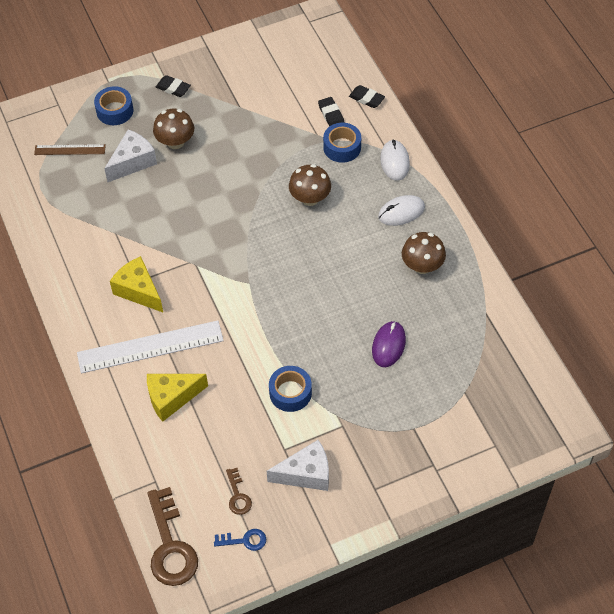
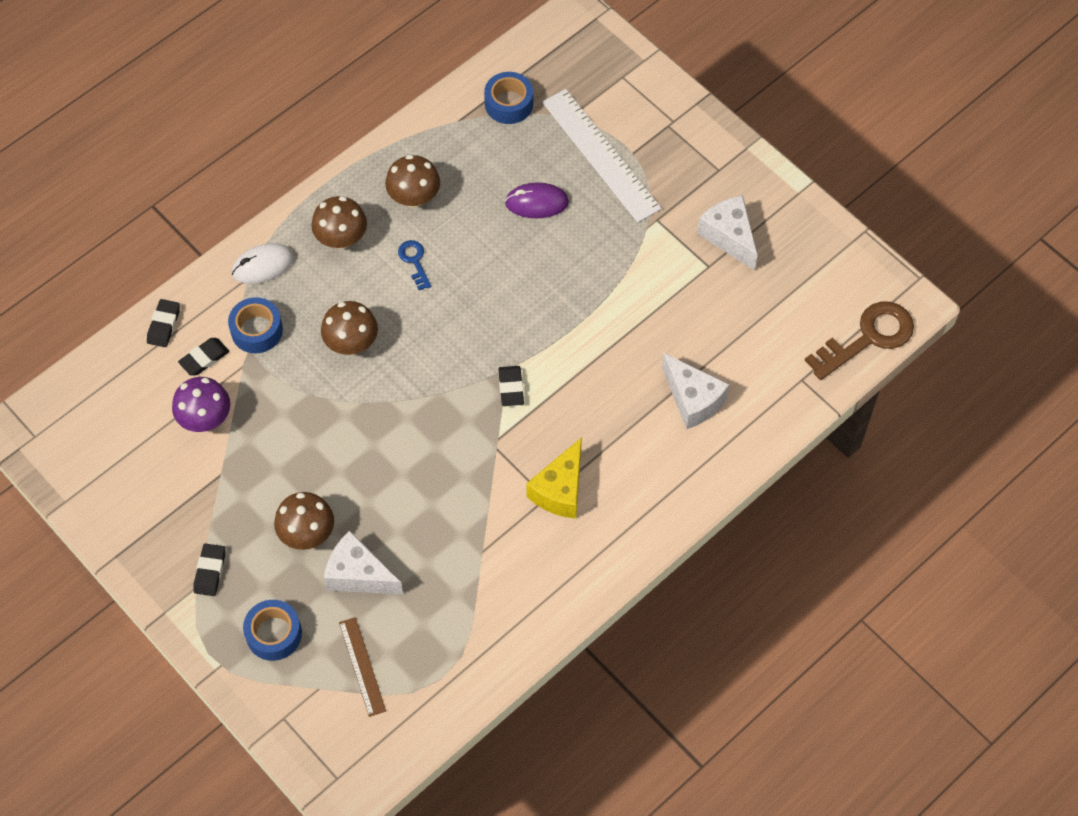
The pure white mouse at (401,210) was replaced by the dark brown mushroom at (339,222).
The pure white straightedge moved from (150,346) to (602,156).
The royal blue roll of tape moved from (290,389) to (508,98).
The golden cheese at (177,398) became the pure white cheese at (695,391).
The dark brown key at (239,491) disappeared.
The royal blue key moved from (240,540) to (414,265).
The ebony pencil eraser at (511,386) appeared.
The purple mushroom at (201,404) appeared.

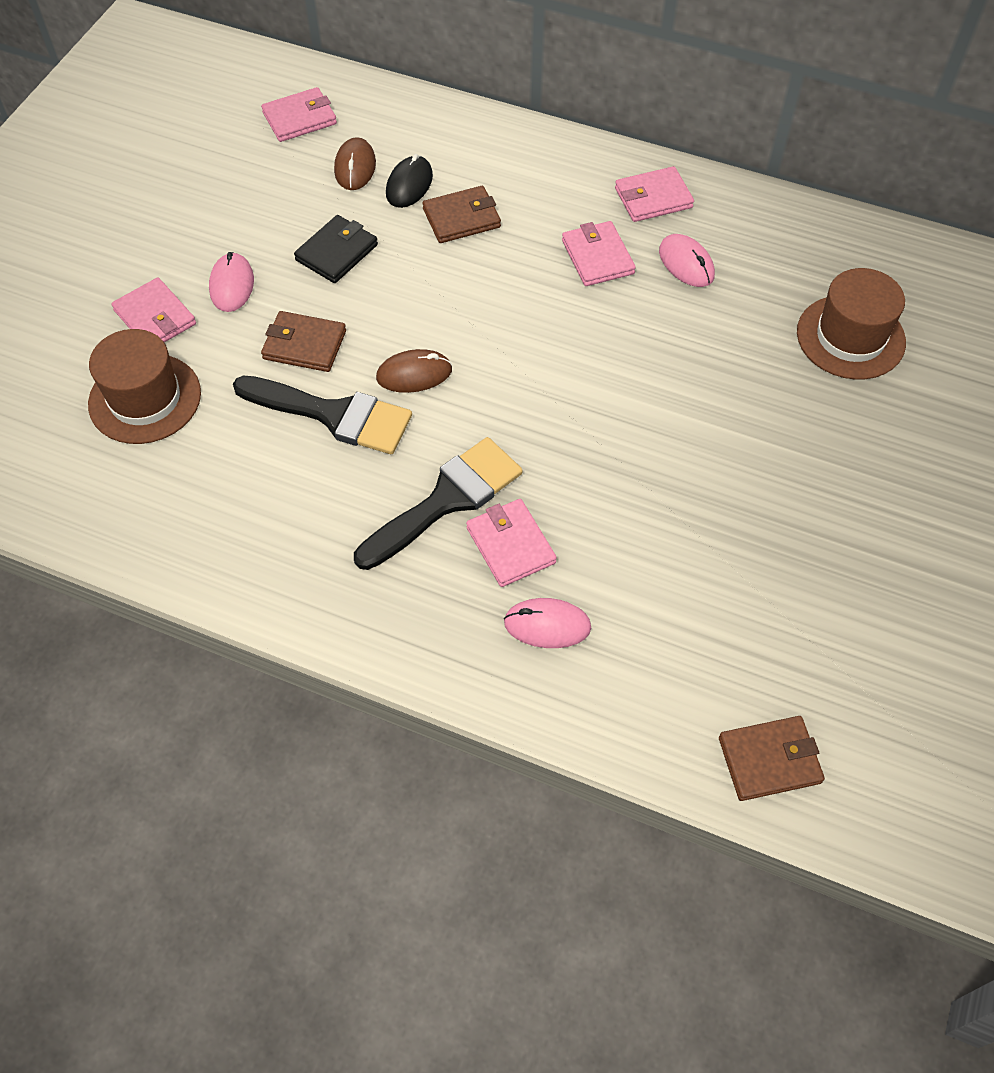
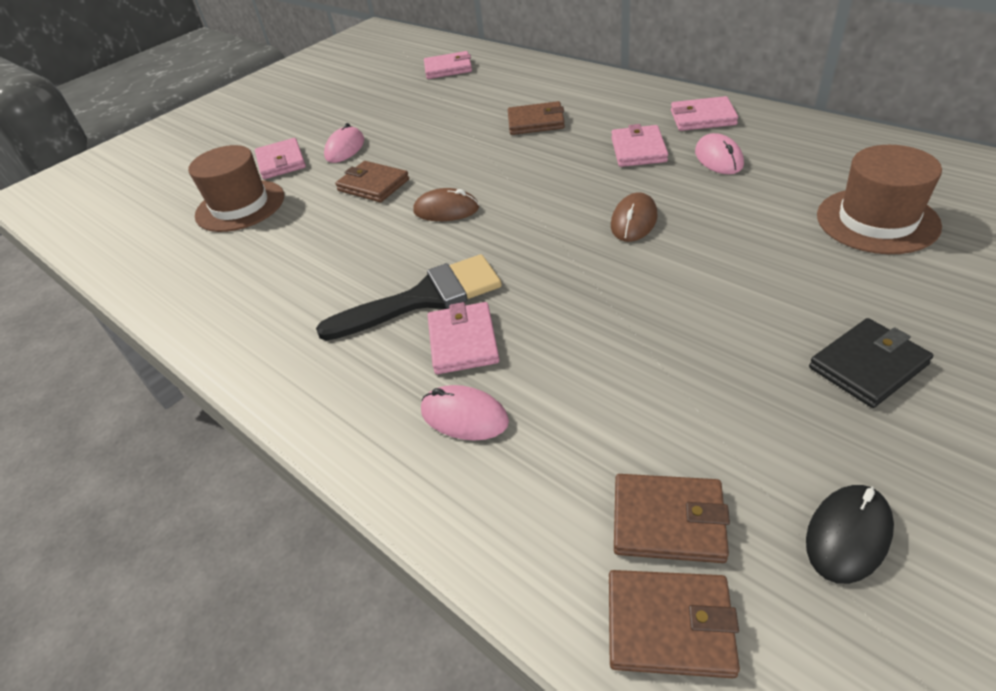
The dark brown mouse moved from (355,163) to (634,217).
The ebony mouse moved from (409,181) to (850,534).
The ebony wallet moved from (336,249) to (871,363).
The ebony brush at (322,415) disappeared.
The dark brown wallet at (672,518) appeared.

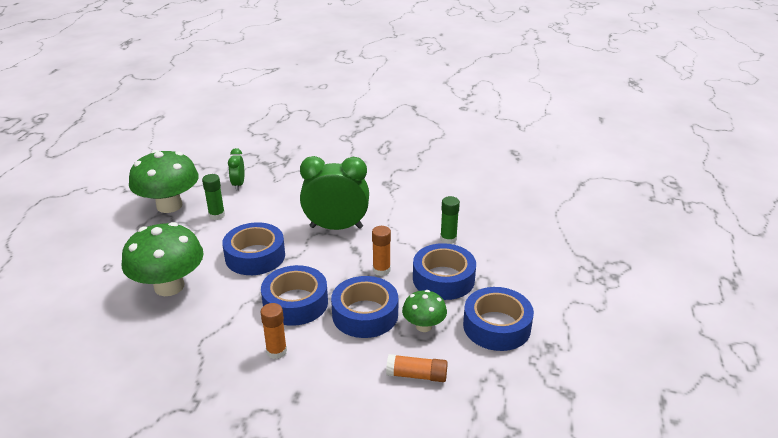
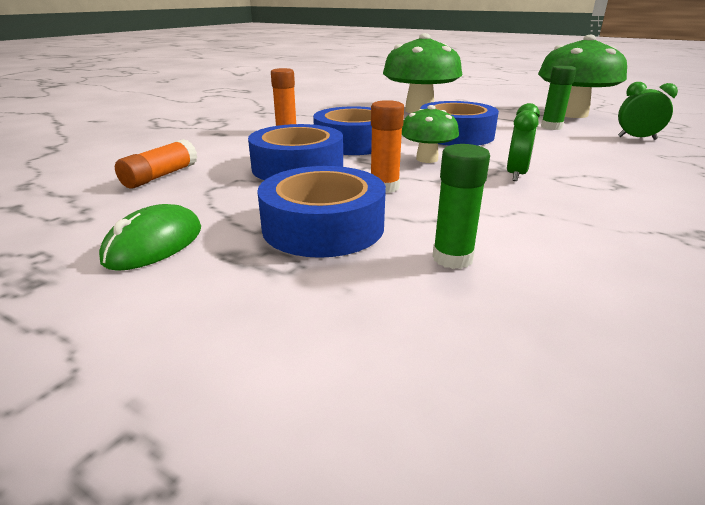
The green clock at (334,193) changed to 0.49 times the size.
The royal blue roll of tape at (498,319) was replaced by the green mouse at (150,237).
The green mushroom moved from (424,311) to (430,134).

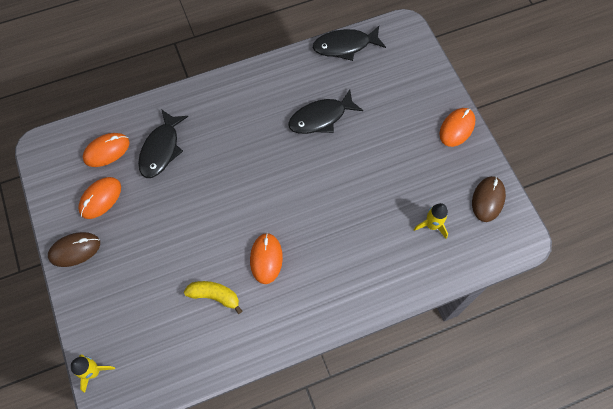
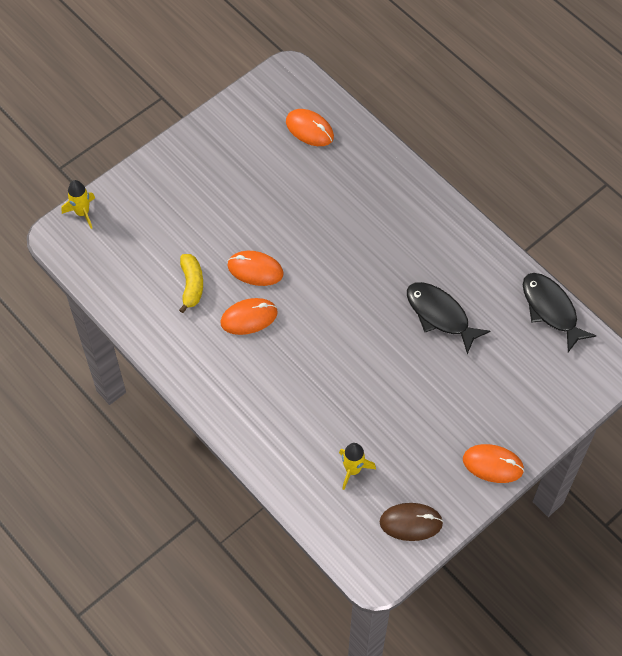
The ebony fish at (163,143) disappeared.
The orange-coloured mouse moved from (99,198) to (256,268).
The dark brown mouse at (74,249) disappeared.

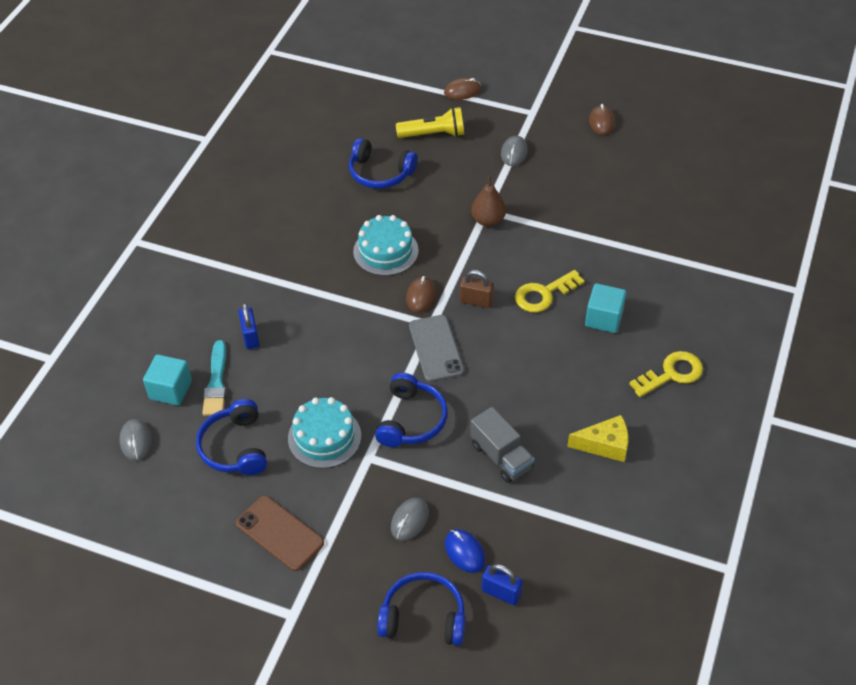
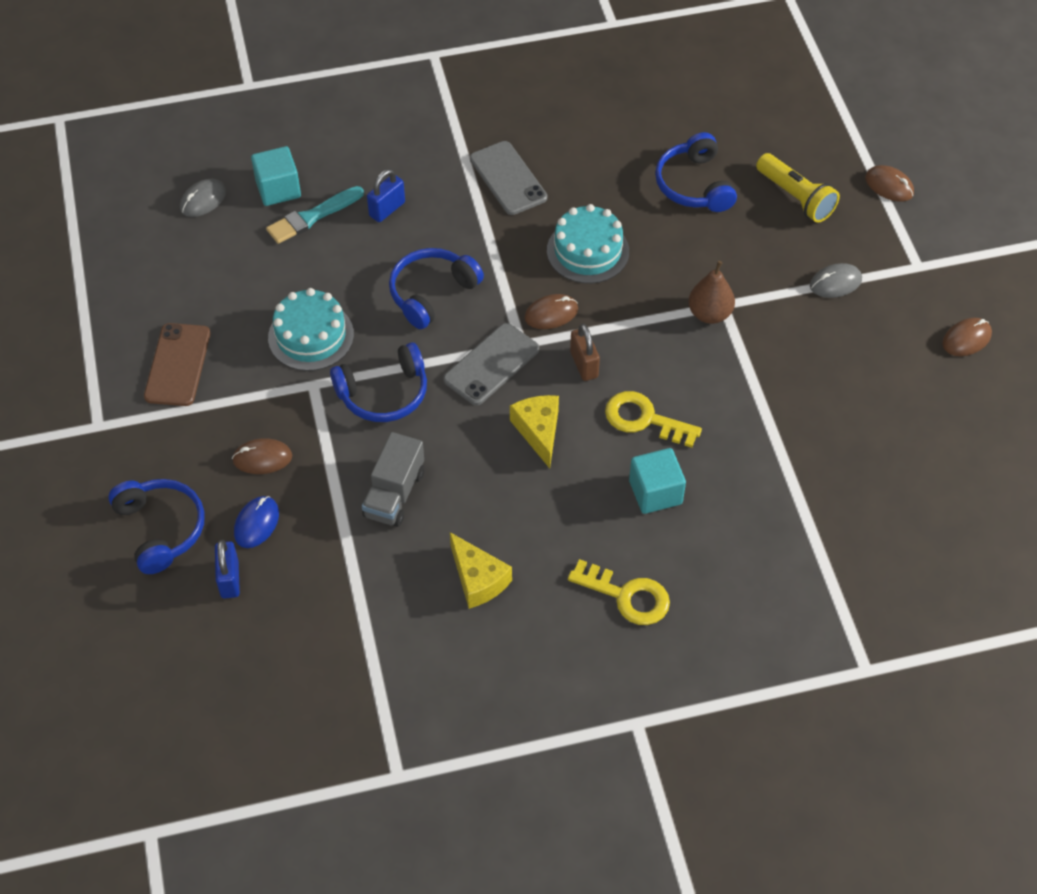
The royal blue over-ear headphones moved from (231,437) to (436,288).
The gray mouse at (410,519) became the dark brown mouse at (262,456).
The gray phone at (508,178) appeared.
The golden cheese at (534,431) appeared.

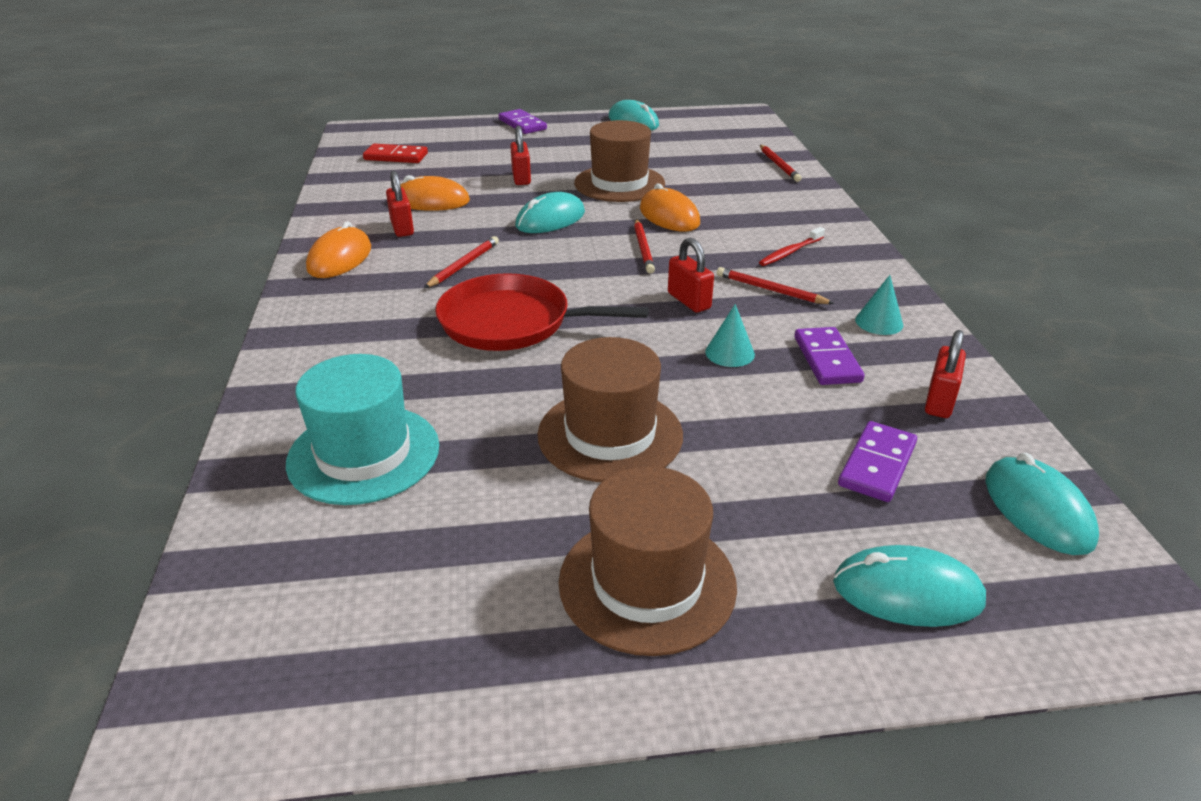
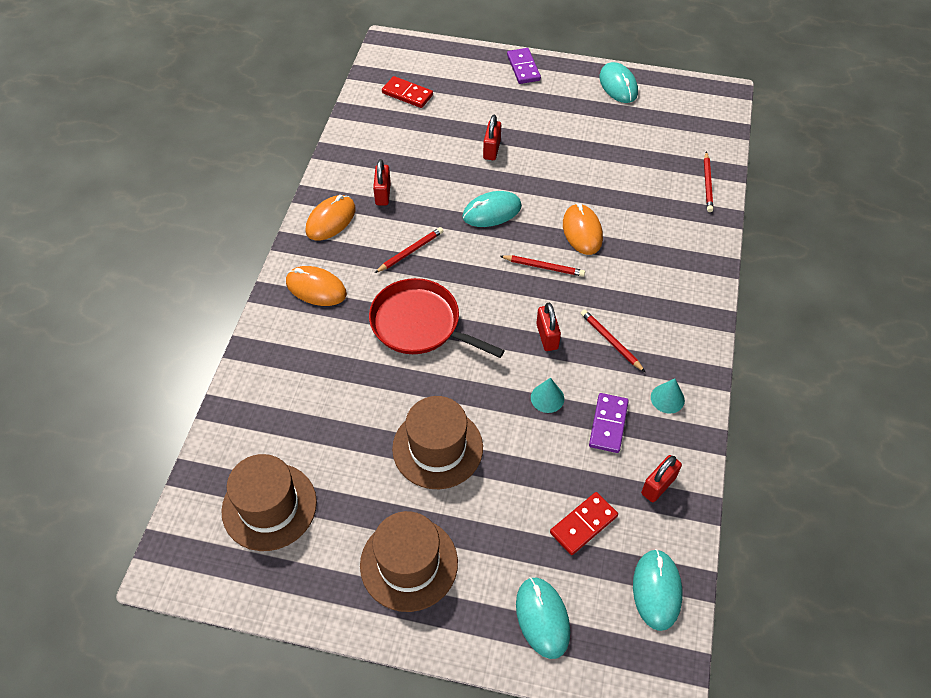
The dark brown hat moved from (619,161) to (269,502).
The orange-coloured mouse moved from (435,193) to (316,286).
The crimson wooden pencil at (644,246) turned 90 degrees counterclockwise.
The crimson toothbrush at (792,246) disappeared.
The turquoise hat at (362,429) disappeared.
The purple domino at (877,461) became the crimson domino at (584,523).
The turquoise mouse at (909,586) turned 45 degrees clockwise.

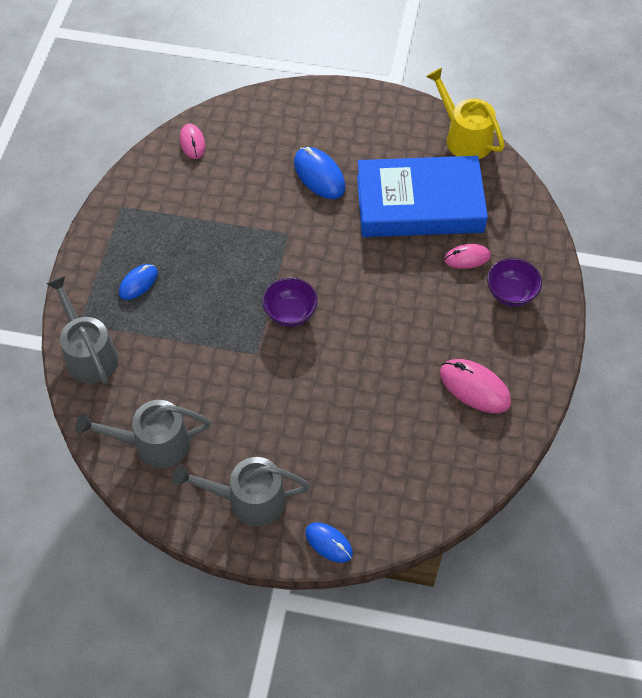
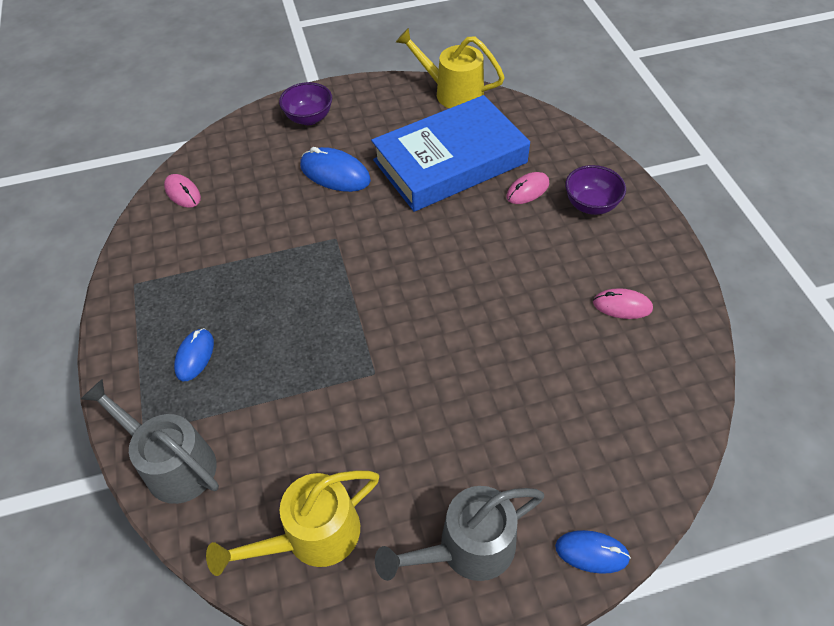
The purple bowl moved from (290,302) to (305,103).
The rose-pink mouse at (475,386) changed to 0.64 times the size.
The gray sprinkling can at (143,434) became the golden sprinkling can at (292,523).

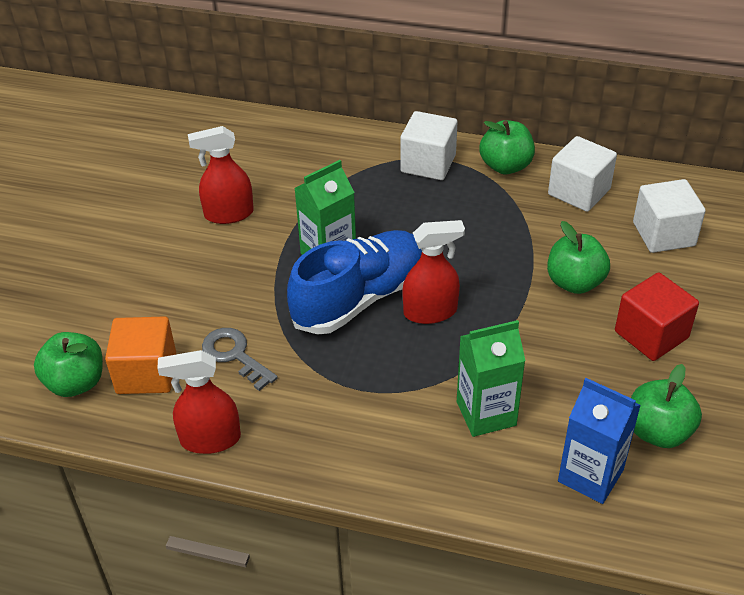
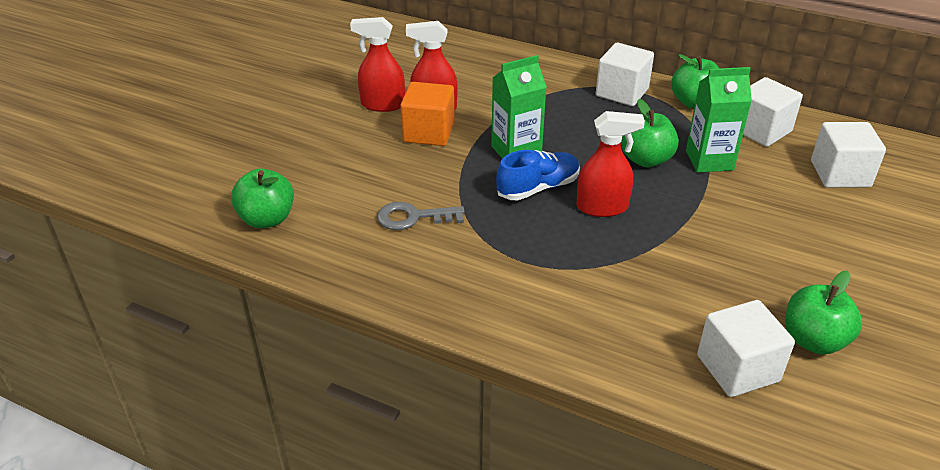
The green apple moved from (578,257) to (650,133).
The royal blue shoe at (354,282) changed to 0.62 times the size.
The crimson cube at (657,316) disappeared.
The orange-coloured cube moved from (140,355) to (427,114).
The green juice carton moved from (491,378) to (719,120).
The gray key at (240,359) turned 60 degrees counterclockwise.
The crimson spray cleaner moved from (199,402) to (377,64).
The royal blue juice carton at (599,441) was replaced by the pure white cube at (746,348).

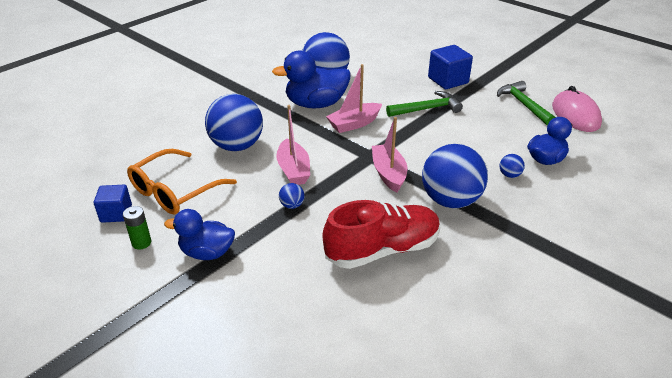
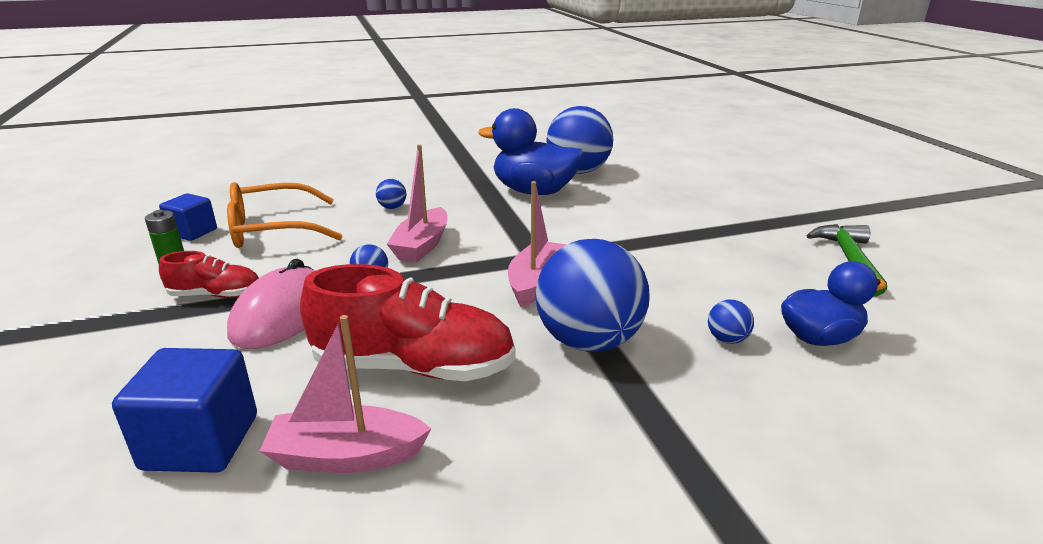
The royal blue cube moved from (450,67) to (184,410).
The rose-pink boat moved from (354,98) to (346,394).
The rose-pink mouse moved from (577,109) to (271,303).
The green hammer at (424,104) disappeared.
The royal blue ball at (234,122) changed to 0.40 times the size.
The royal blue rubber duck at (199,234) was replaced by the crimson shoe at (209,274).

